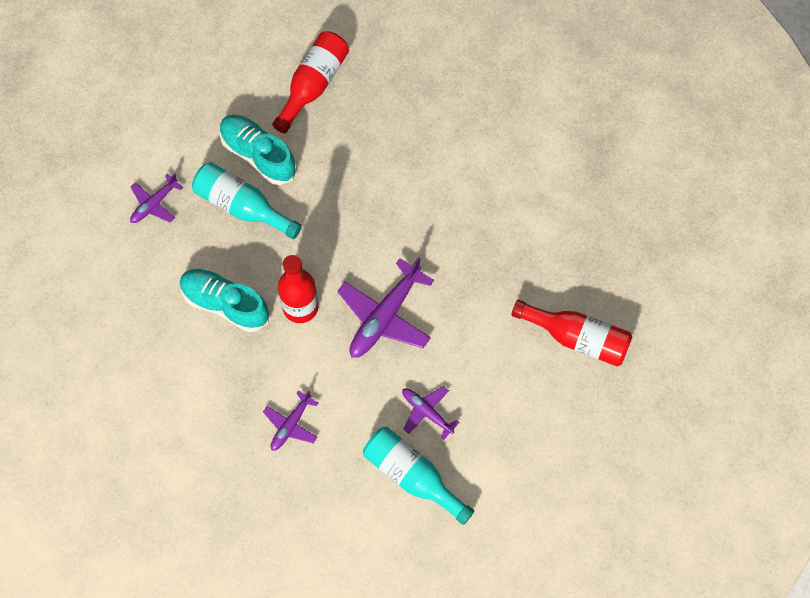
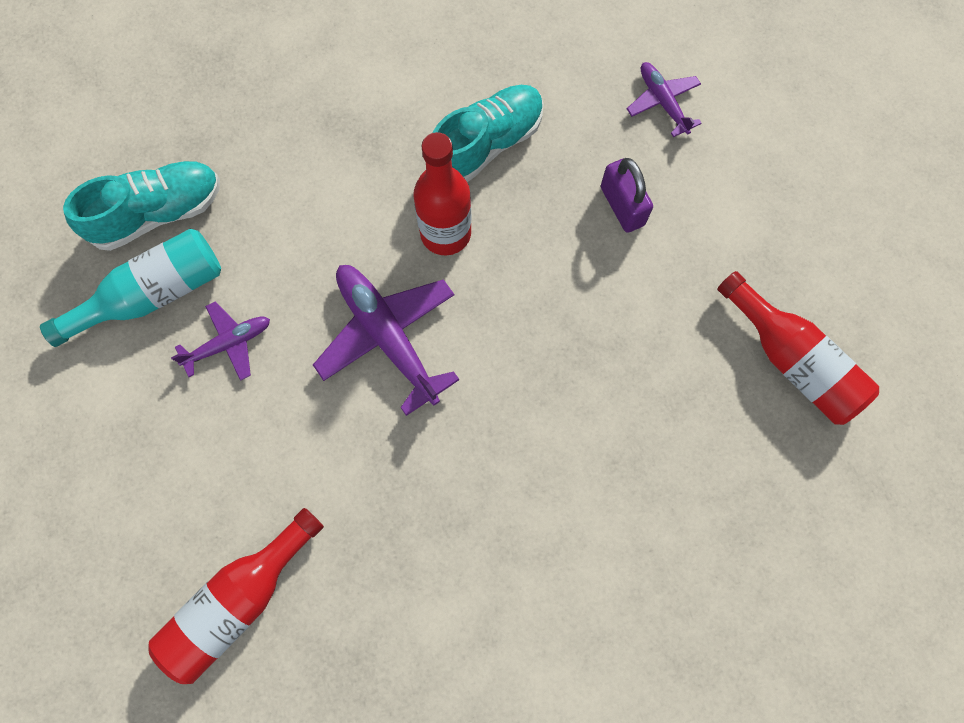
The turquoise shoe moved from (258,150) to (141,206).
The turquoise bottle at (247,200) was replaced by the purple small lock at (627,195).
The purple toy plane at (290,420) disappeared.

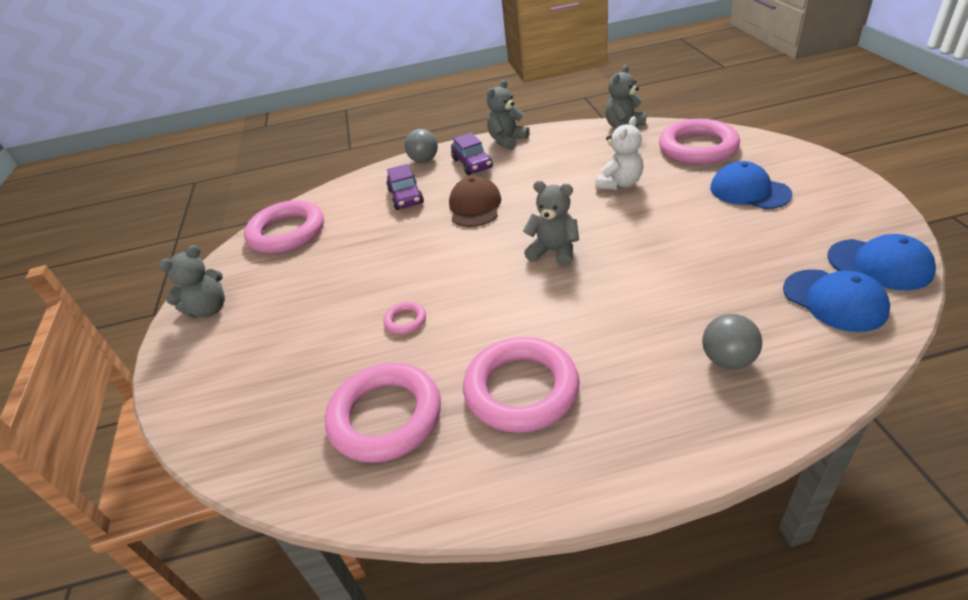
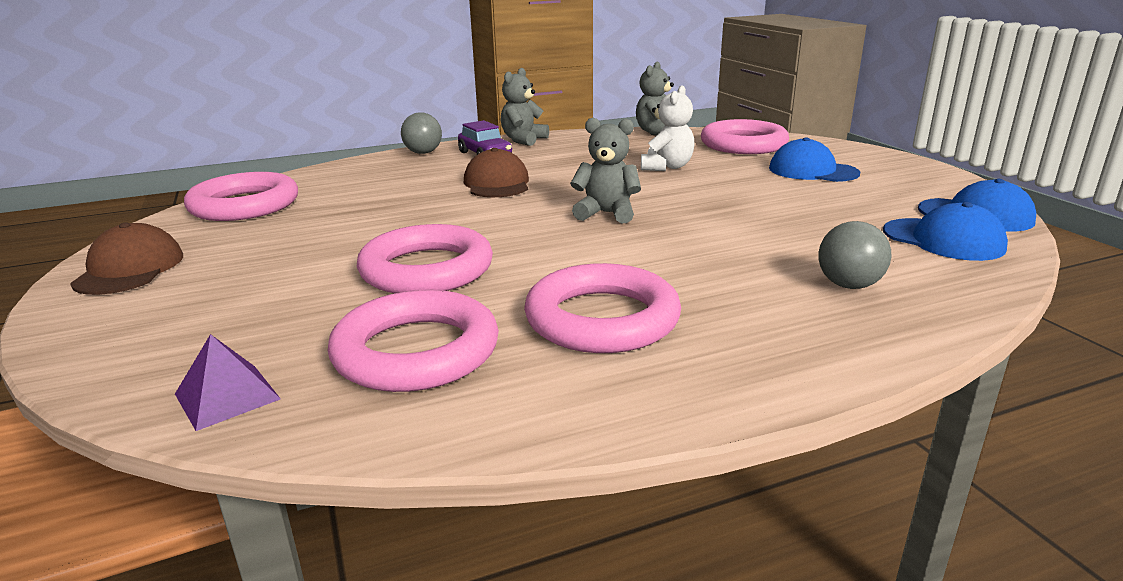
The purple toy car at (405,187) disappeared.
The gray teddy at (192,281) was replaced by the dark brown cap at (126,258).
The rose-pink hoop at (404,318) changed to 2.30 times the size.
The purple pyramid at (228,382) appeared.

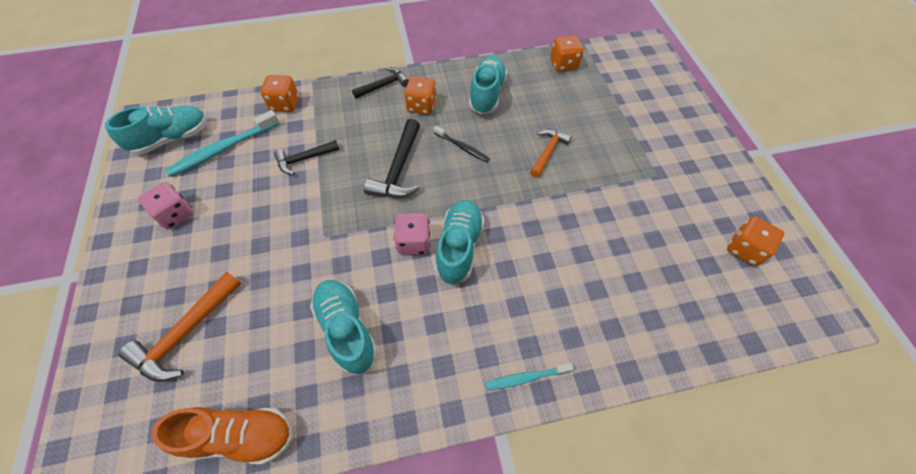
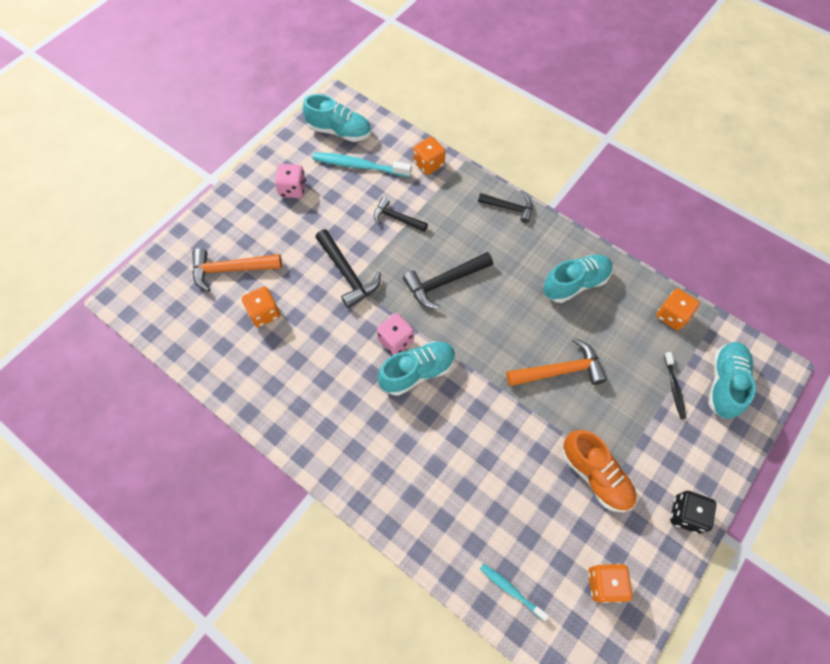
The orange-coloured dice moved from (420,95) to (261,306).
The ebony toothbrush moved from (462,144) to (675,385).
The orange-coloured hammer at (551,153) changed to 1.52 times the size.
The turquoise shoe moved from (343,327) to (732,380).
The turquoise toothbrush moved from (529,376) to (514,592).
The orange-coloured shoe moved from (222,436) to (599,471).
The ebony hammer at (348,269) appeared.
The ebony dice at (693,512) appeared.

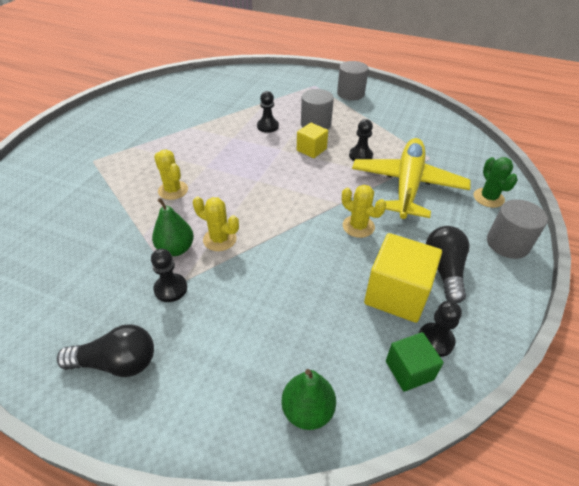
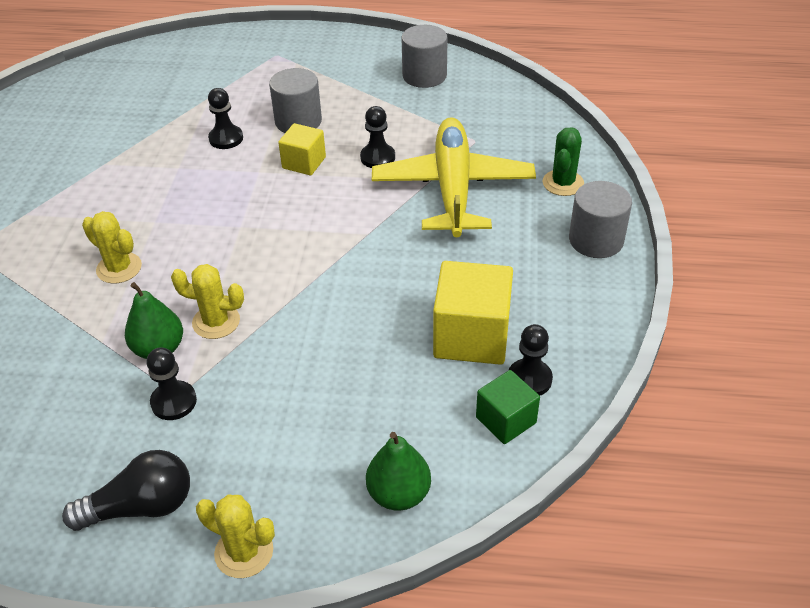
The gray cylinder moved from (353,80) to (424,56).
The green cactus at (496,182) turned 45 degrees clockwise.
The golden cactus moved from (364,211) to (235,536).
The ebony light bulb at (448,264) disappeared.

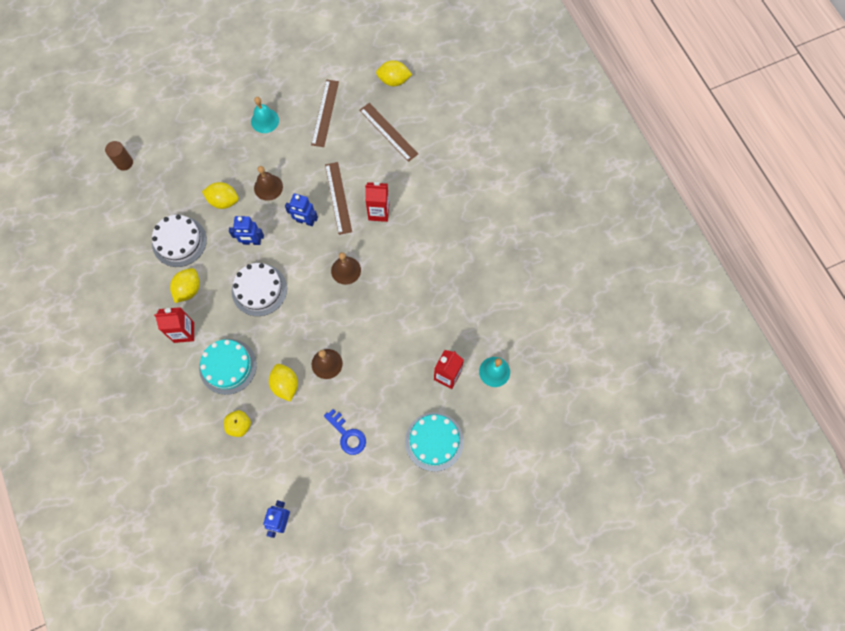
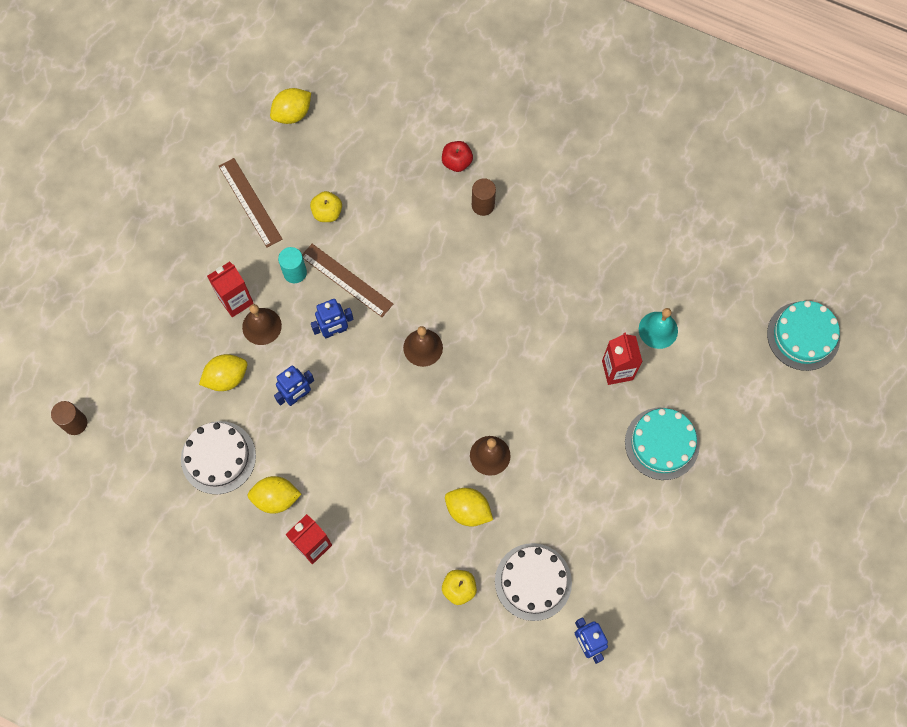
The turquoise school bell at (265,115) disappeared.
The dark brown straightedge at (388,132) disappeared.
The crimson juice carton moved from (377,202) to (230,289).
The pure white cake moved from (259,289) to (533,582).
The golden toy lemon at (185,285) turned 75 degrees counterclockwise.
The turquoise cake moved from (228,367) to (803,336).
The royal blue key at (345,432) disappeared.
The crimson apple at (457,156) appeared.
The dark brown cylinder at (484,197) appeared.
The golden apple at (326,206) appeared.
The turquoise cylinder at (292,265) appeared.

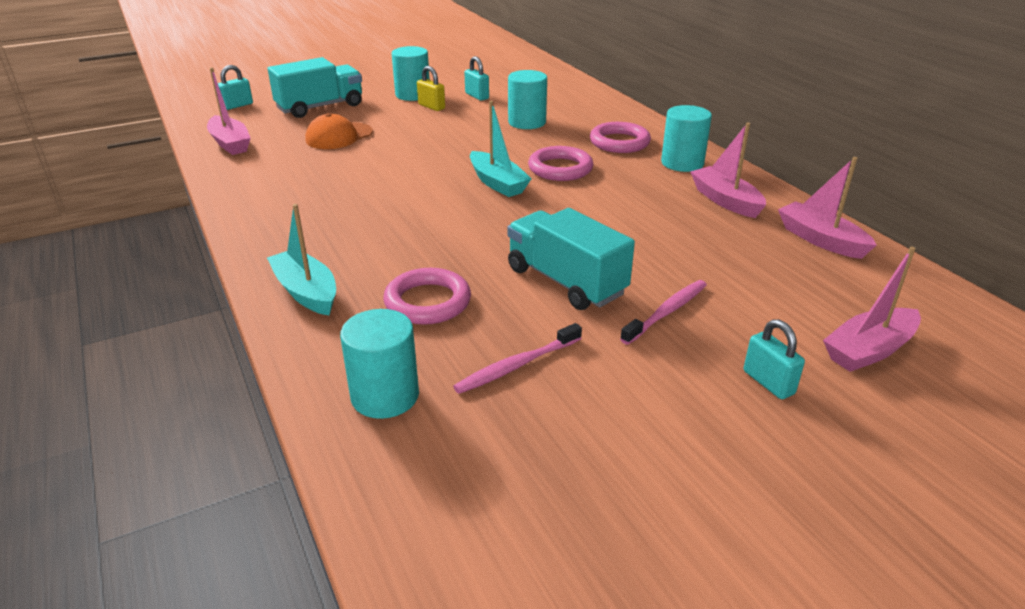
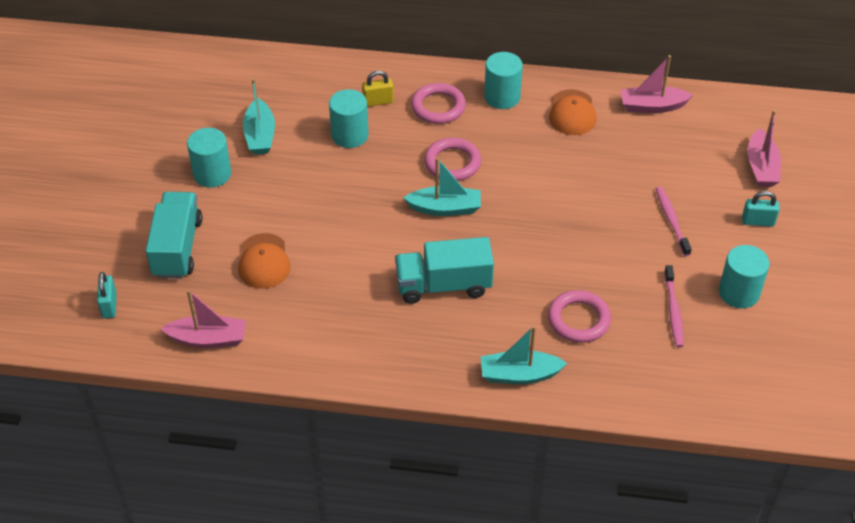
The turquoise small lock at (476,78) was replaced by the turquoise boat at (259,116).
The golden small lock moved from (431,88) to (378,89).
The rose-pink boat at (728,170) was replaced by the orange-coloured cap at (572,112).
The turquoise truck moved from (571,259) to (444,270).
The turquoise cylinder moved from (379,364) to (744,276).

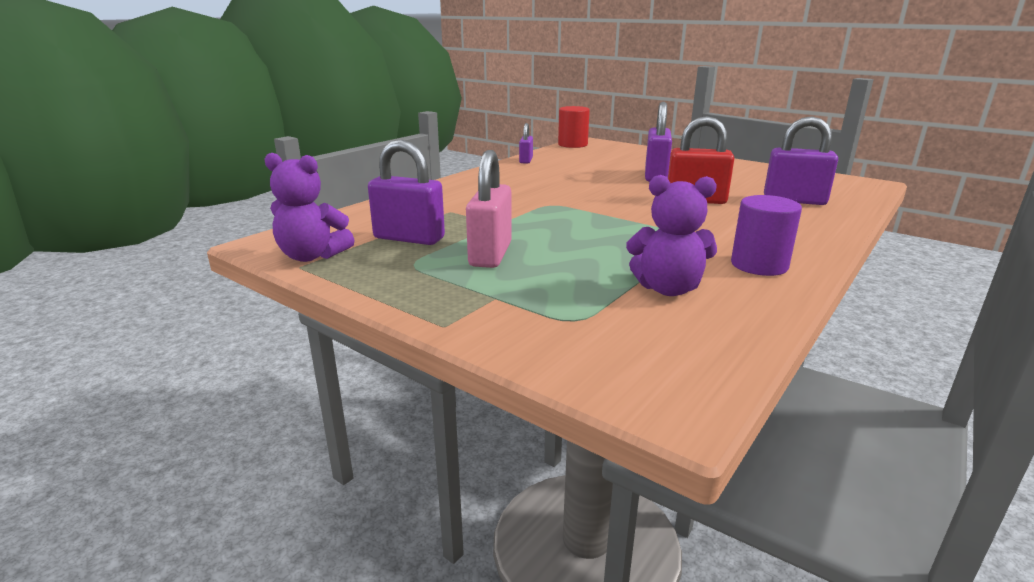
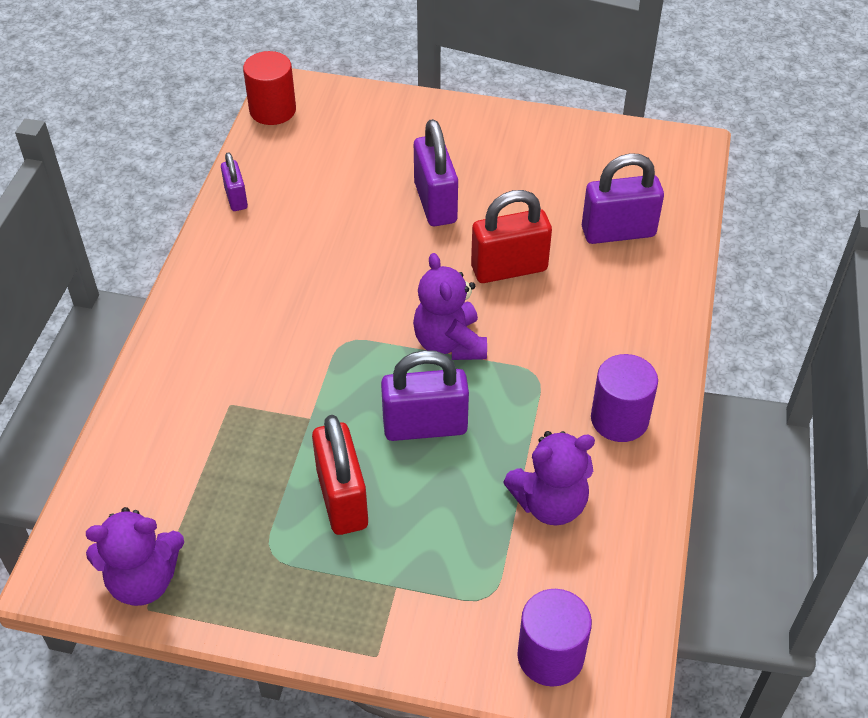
The purple small lock moved from (406,192) to (425,395).
The rose-pink small lock at (489,209) became the crimson small lock at (340,475).
The purple teddy at (450,306) appeared.
The purple cylinder at (554,638) appeared.

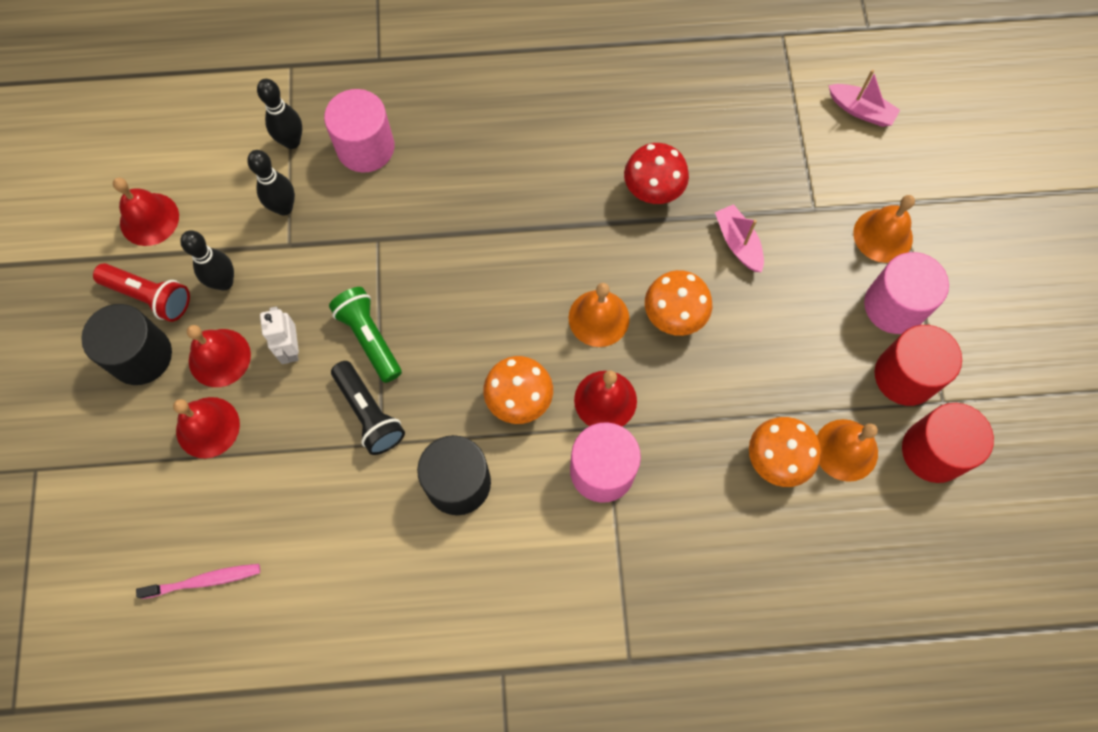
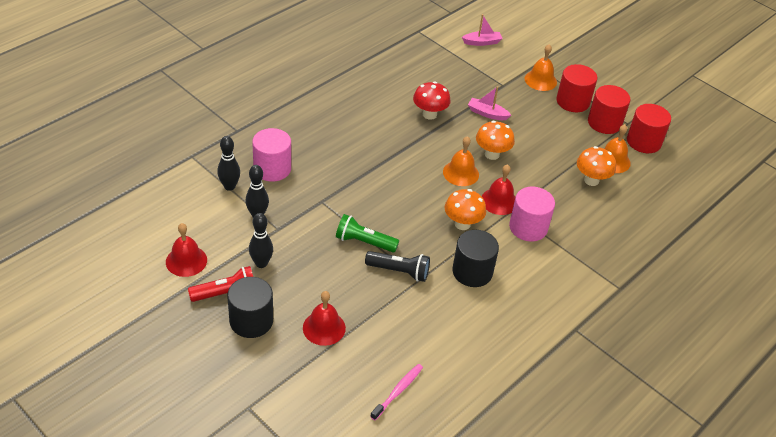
The rose-pink cylinder at (906,293) became the crimson cylinder at (576,88).
The pure white robot figure at (279,335) disappeared.
The crimson school bell at (219,356) disappeared.

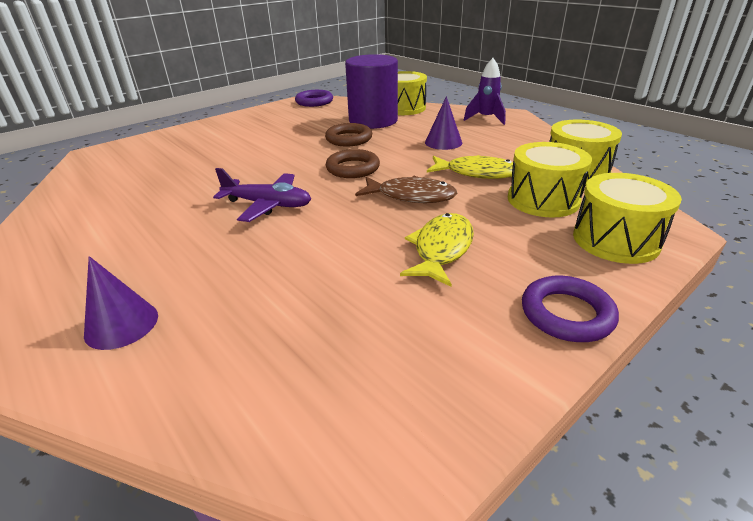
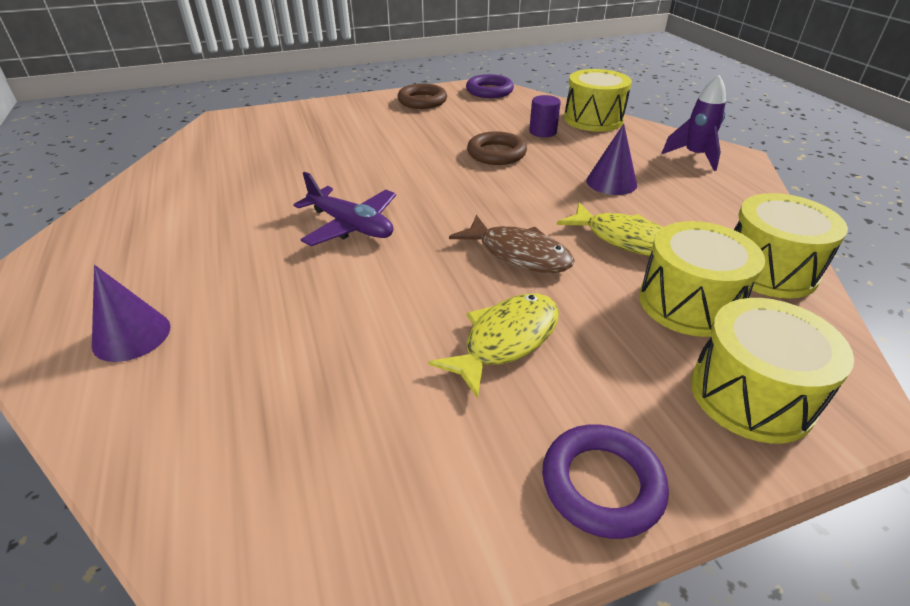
The purple cylinder at (371,91) changed to 0.43 times the size.
The dark brown hoop moved from (353,163) to (422,96).

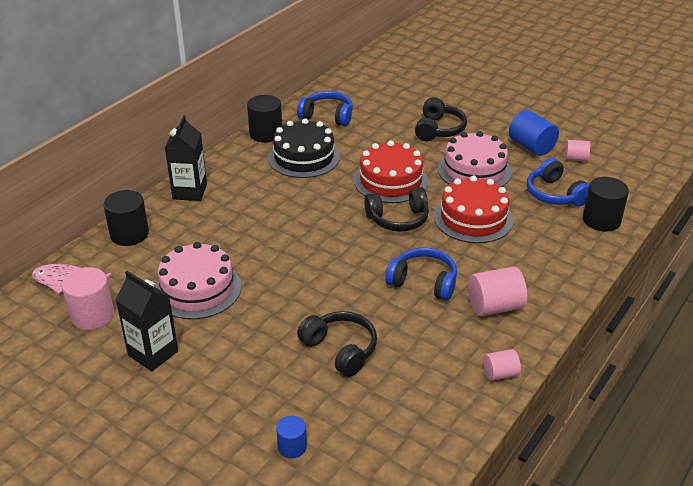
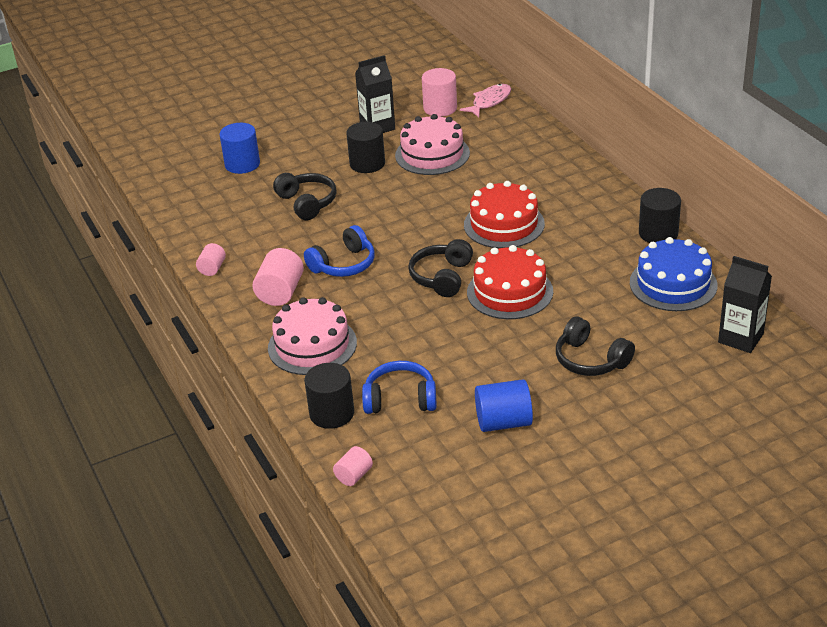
The royal blue over-ear headphones at (325,108) was replaced by the royal blue cake at (673,274).
The ebony juice carton moved from (186,158) to (745,304).
The ebony cake at (304,148) disappeared.
The rose-pink cake moved from (475,159) to (312,336).
The rose-pink cylinder moved from (577,150) to (353,466).
The crimson cake moved from (473,209) to (504,214).
The ebony cylinder moved from (126,218) to (365,147).
The ebony over-ear headphones at (337,344) turned 105 degrees counterclockwise.
The royal blue cylinder at (291,437) changed to 1.71 times the size.

